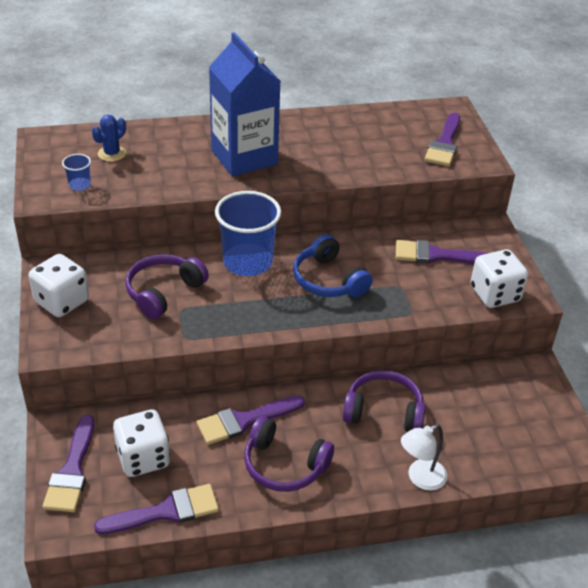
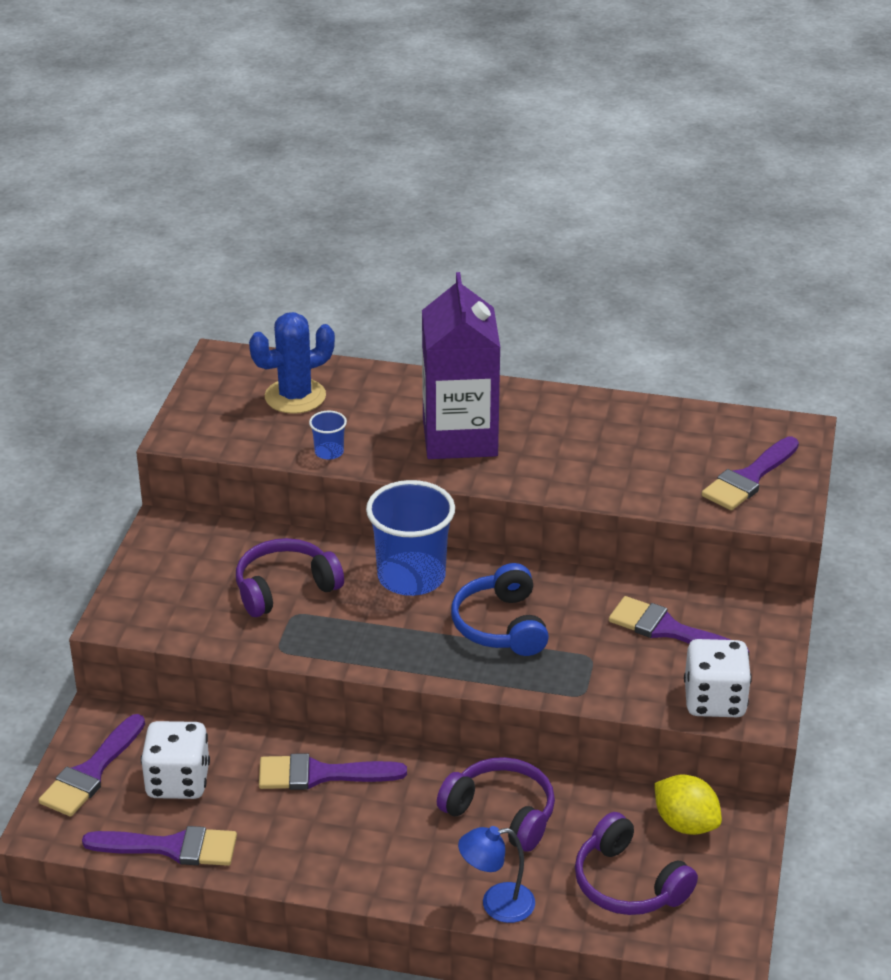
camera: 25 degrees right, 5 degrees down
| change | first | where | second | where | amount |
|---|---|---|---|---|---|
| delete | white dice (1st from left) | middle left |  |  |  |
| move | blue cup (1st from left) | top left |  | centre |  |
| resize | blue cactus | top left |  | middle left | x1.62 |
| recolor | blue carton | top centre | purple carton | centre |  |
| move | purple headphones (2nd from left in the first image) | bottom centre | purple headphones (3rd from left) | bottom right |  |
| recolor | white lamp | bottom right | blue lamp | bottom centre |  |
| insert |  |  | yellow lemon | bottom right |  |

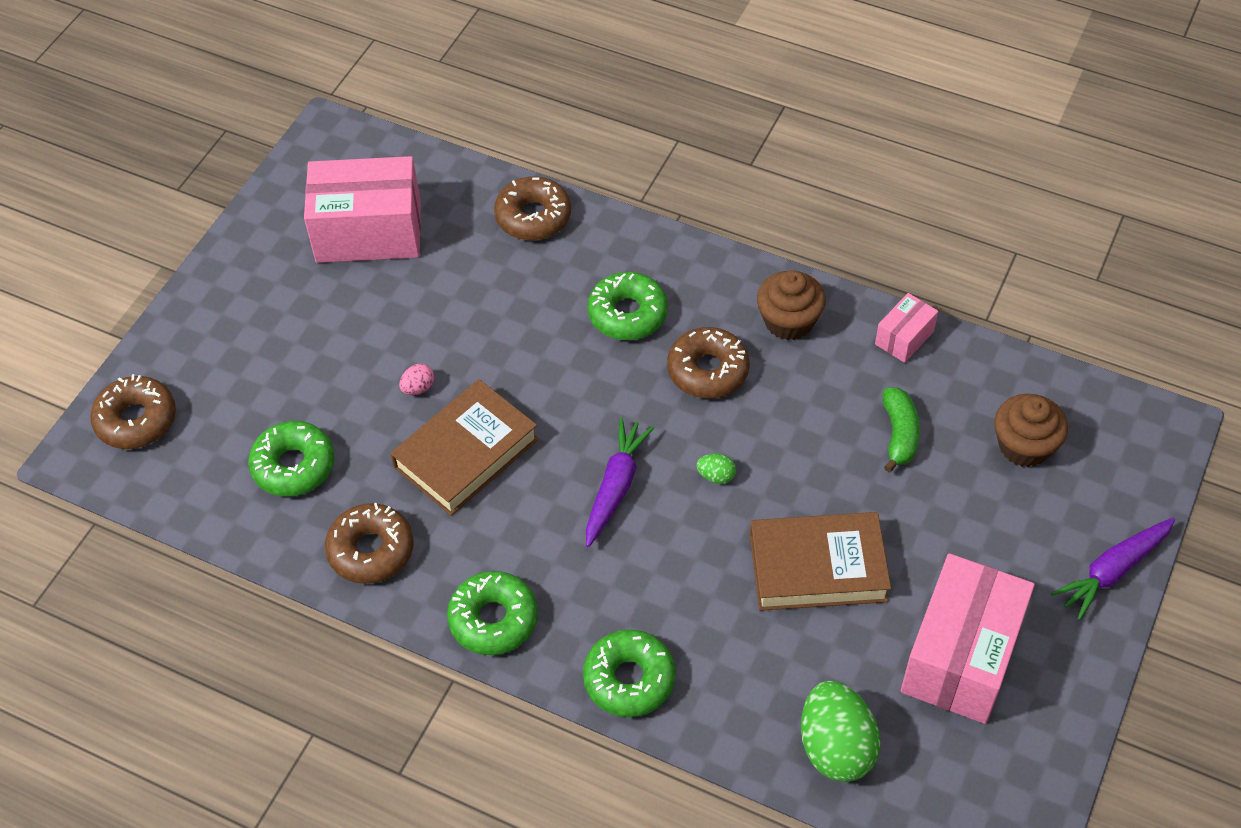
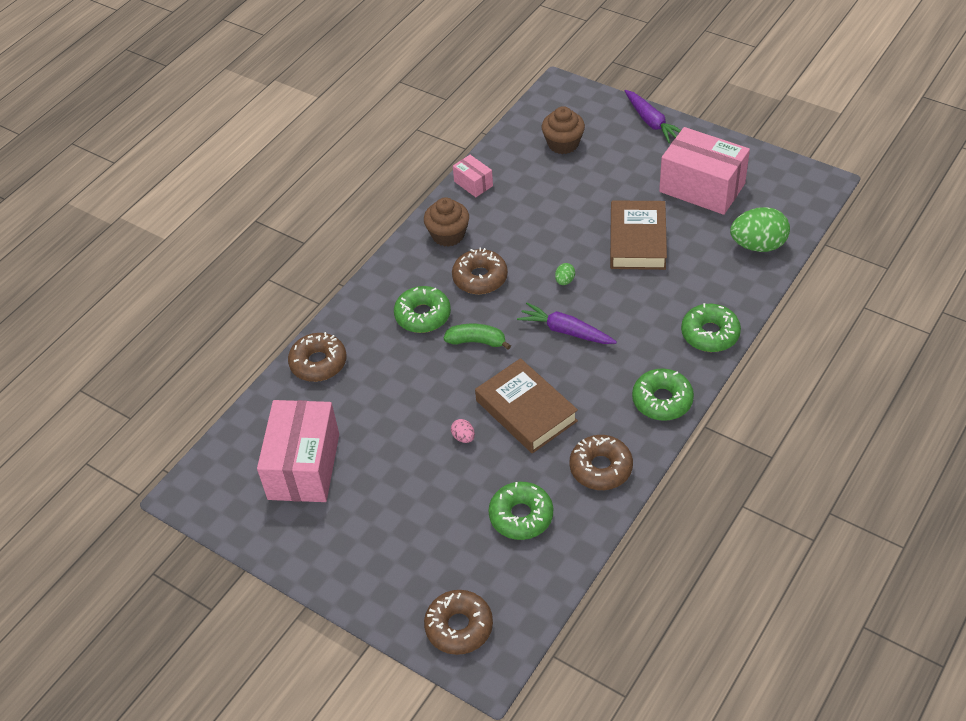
camera: 80 degrees left, 5 degrees down
| change | first | where | second | where | amount |
|---|---|---|---|---|---|
| move | green banana | middle right |  | centre |  |

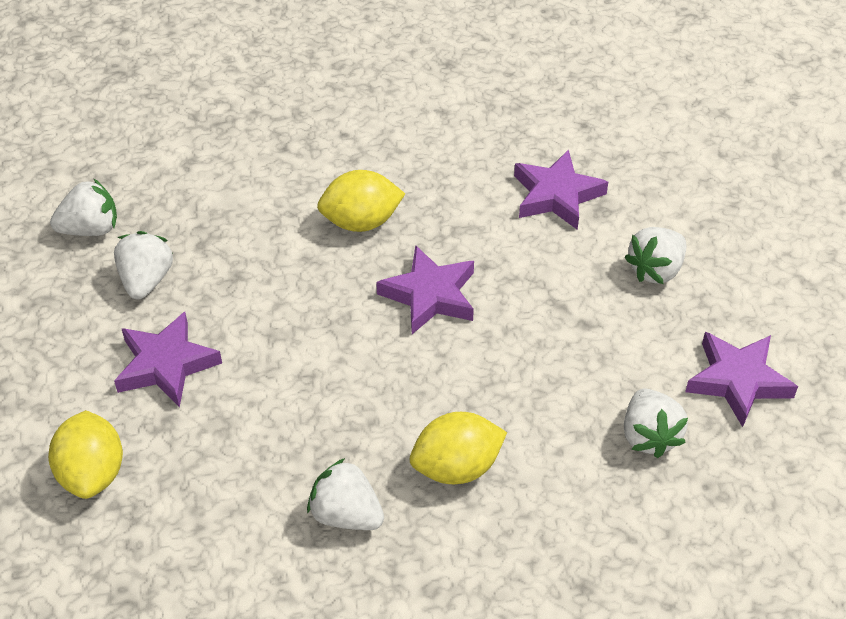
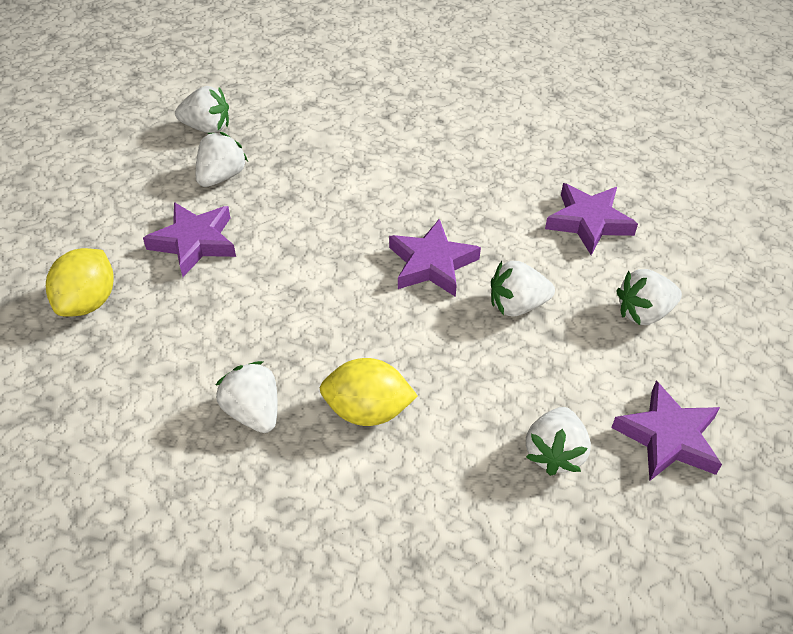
camera: 25 degrees right, 0 degrees up
| change | first | where | second | where | amount |
|---|---|---|---|---|---|
| delete | yellow lemon (2nd from left) | top centre |  |  |  |
| insert |  |  | white strawberry (4th from left) | centre |  |

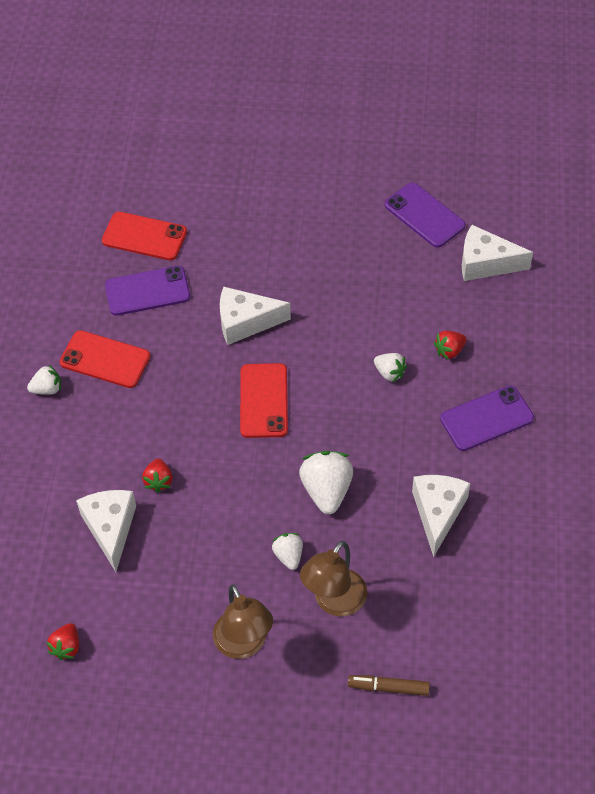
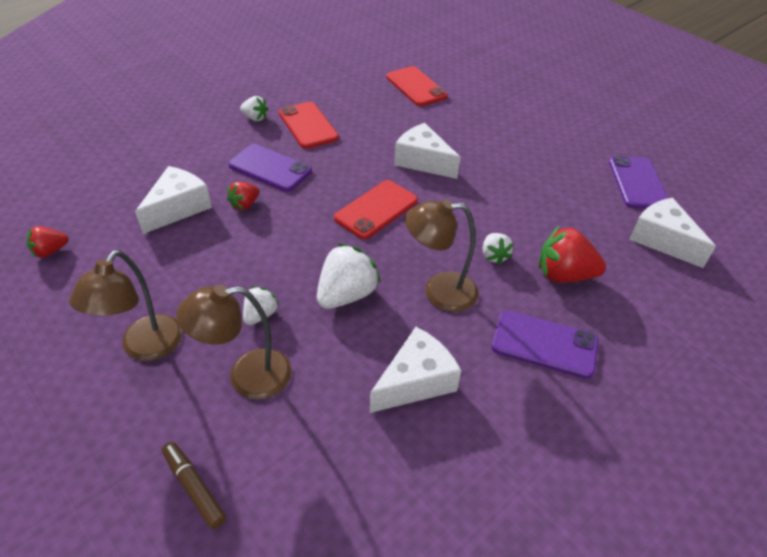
camera: 40 degrees right, 10 degrees down
| change | first | where | second | where | amount |
|---|---|---|---|---|---|
| move | purple phone (1st from left) | middle left |  | top centre |  |
| resize | red strawberry (3rd from left) | middle right |  | middle right | x1.76 |
| insert |  |  | brown lamp (3rd from left) | centre |  |

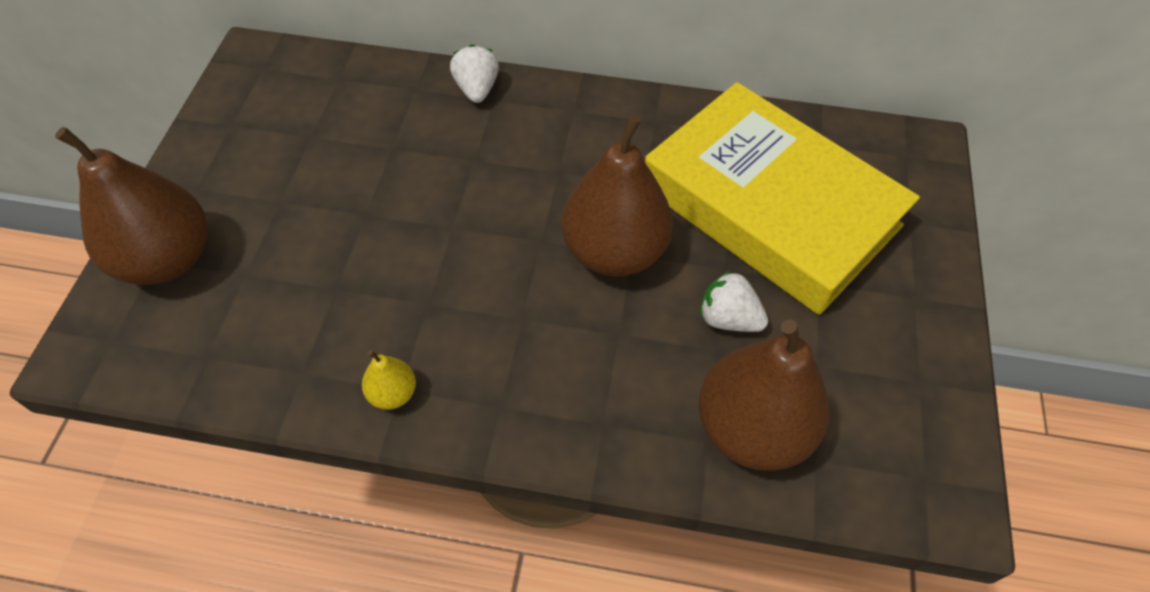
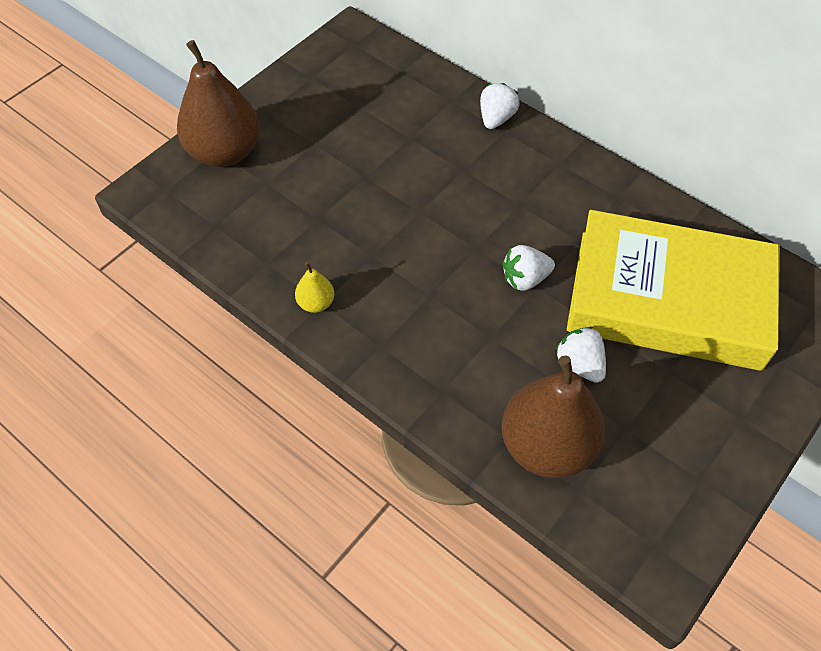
camera: 30 degrees right, 0 degrees up
| change | first | where | second | where | amount |
|---|---|---|---|---|---|
| replace | brown pear (2nd from left) | top centre | white strawberry (2nd from left) | centre |  |
| rotate | yellow book | middle right |  | middle right | 60 degrees counterclockwise |

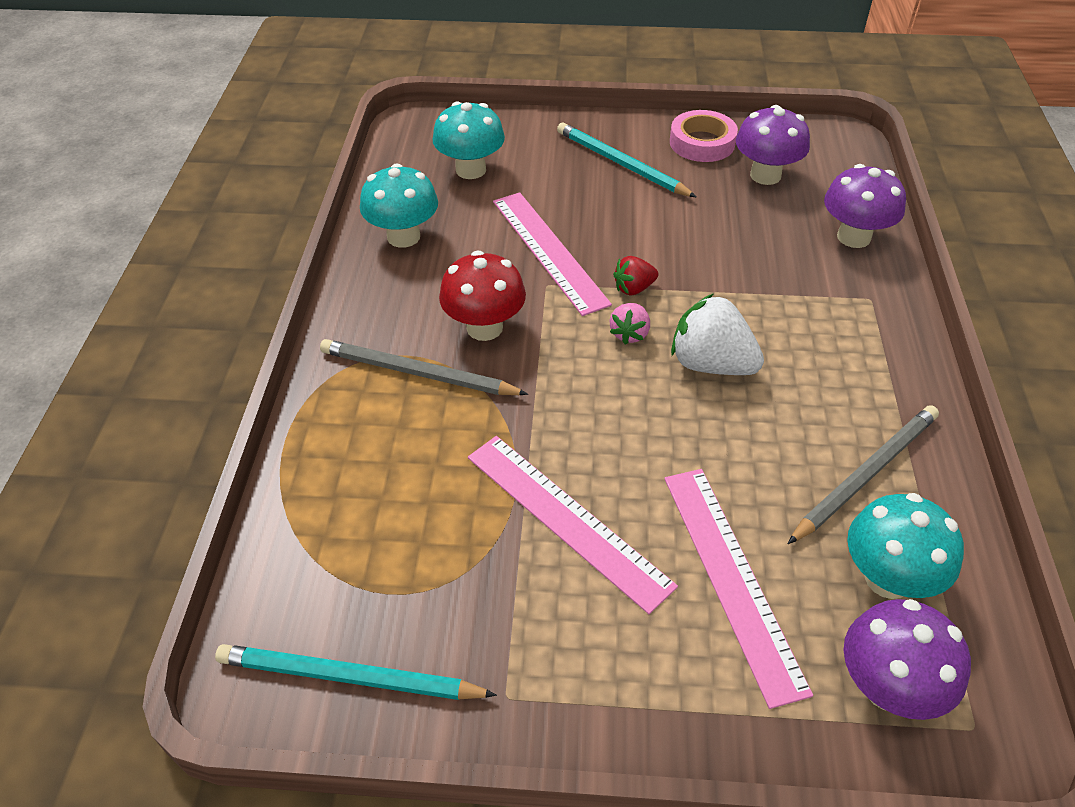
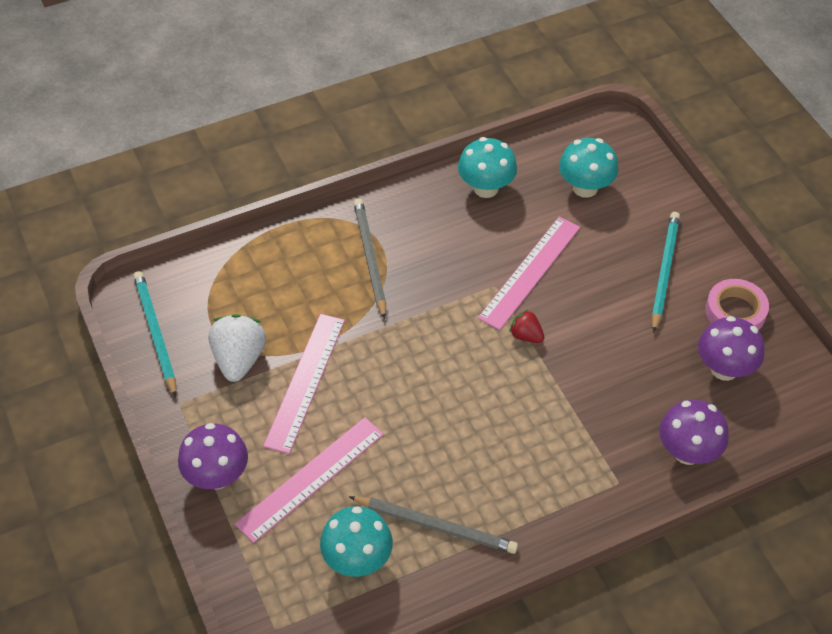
camera: 60 degrees right, 5 degrees up
| change | first | where | second | where | amount |
|---|---|---|---|---|---|
| delete | red mushroom | centre |  |  |  |
| delete | pink strawberry | centre |  |  |  |
| move | white strawberry | middle right |  | middle left |  |
| move | purple mushroom (3rd from left in the first image) | bottom right | purple mushroom (1st from left) | bottom left |  |

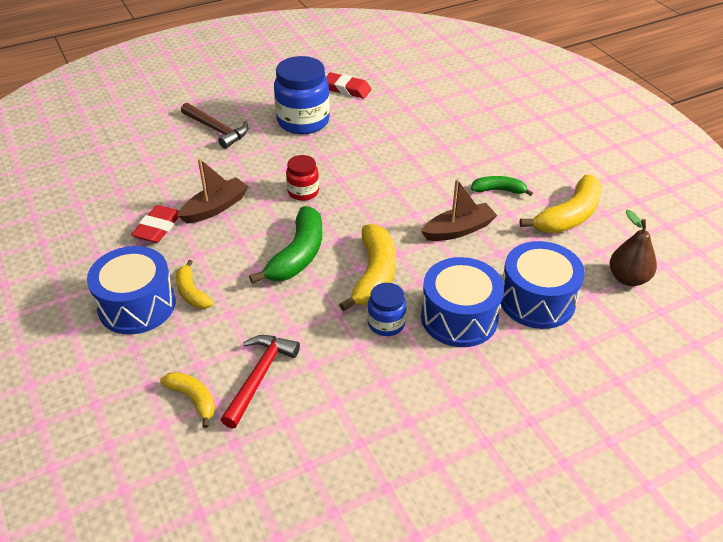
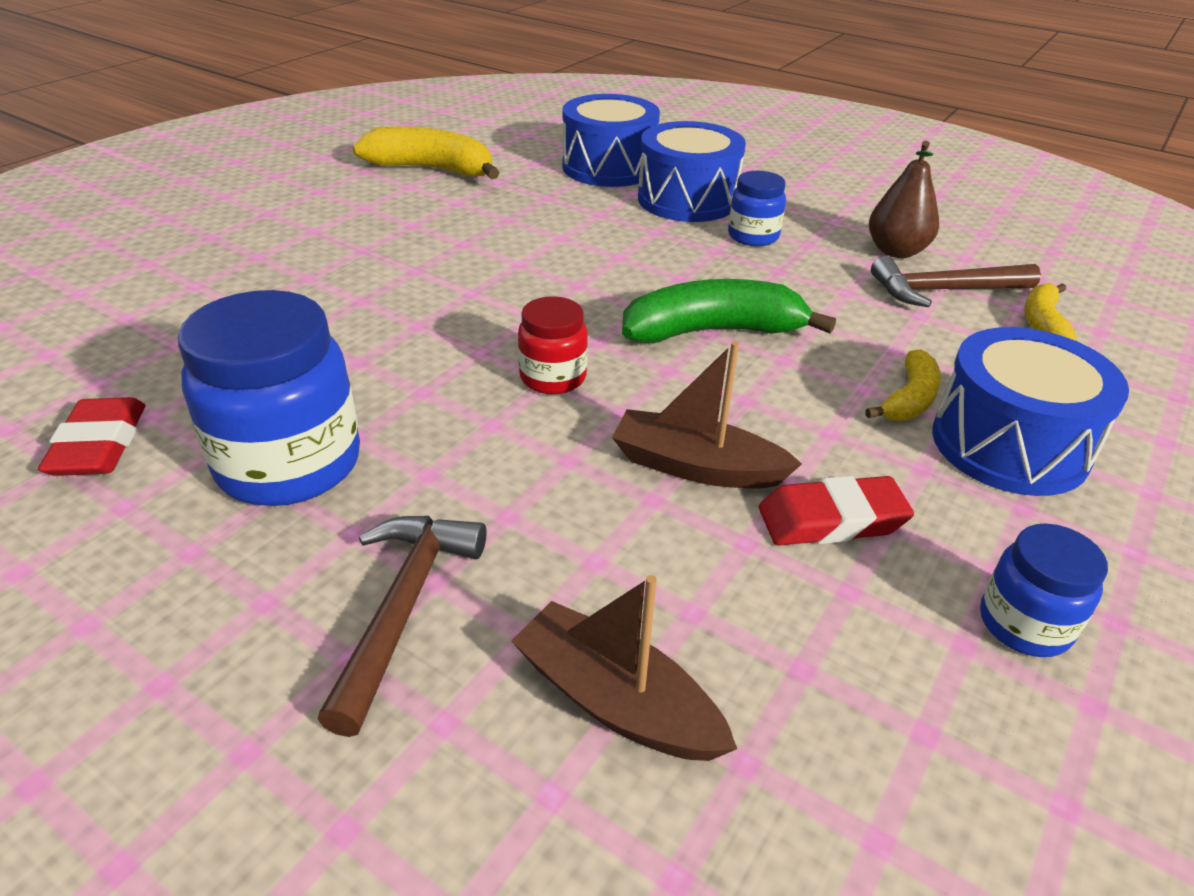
camera: 120 degrees left, 5 degrees down
| change | first | where | second | where | amount |
|---|---|---|---|---|---|
| recolor | red hammer | bottom centre | brown hammer (2nd from left) | top right |  |
| delete | yellow banana (3rd from left) | centre |  |  |  |
| move | brown boat (2nd from left in the first image) | centre | brown boat (1st from left) | bottom centre |  |
| delete | green banana (2nd from left) | middle right |  |  |  |
| move | brown pear | middle right |  | top right |  |
| insert |  |  | blue jar (3rd from left) | middle right |  |

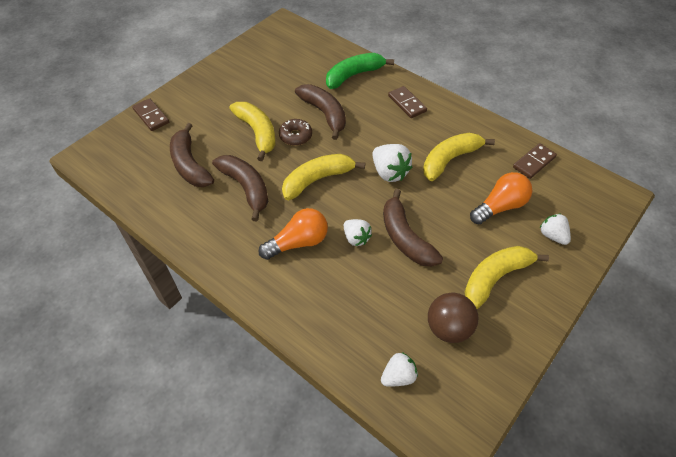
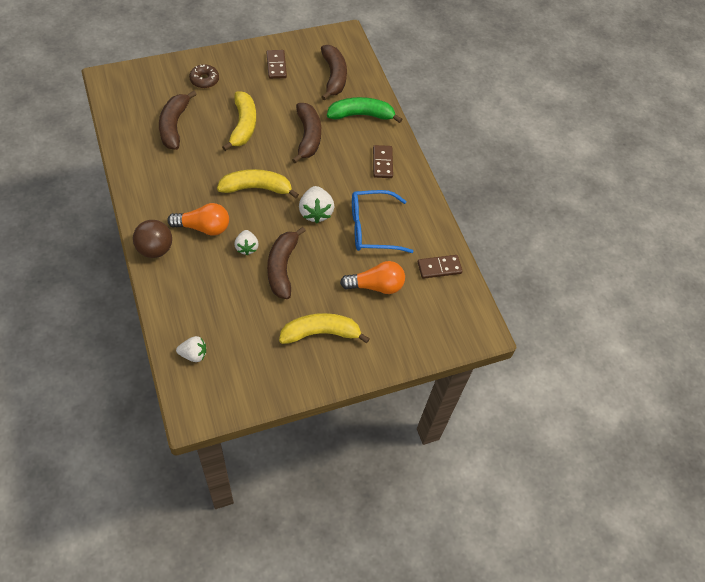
camera: 25 degrees right, 5 degrees up
| change | first | where | second | where | amount |
|---|---|---|---|---|---|
| move | brown domino (1st from left) | top left |  | top centre |  |
| move | brown banana (2nd from left in the first image) | centre | brown banana (4th from left) | top centre |  |
| move | brown donut | top centre |  | top left |  |
| replace | yellow banana (3rd from left) | middle right | blue glasses | centre |  |
| move | brown ball | bottom right |  | middle left |  |
| delete | white strawberry (4th from left) | middle right |  |  |  |

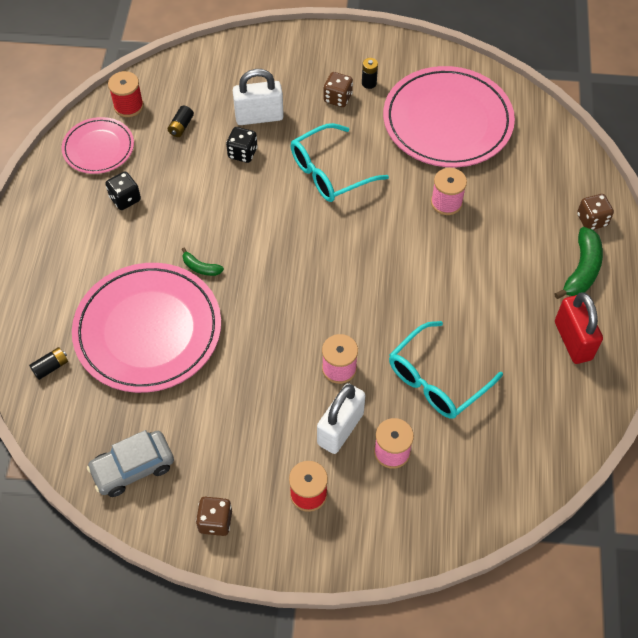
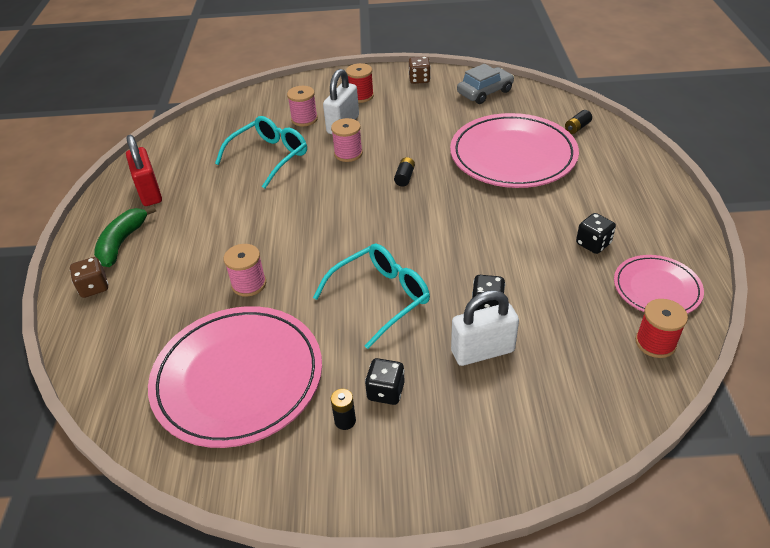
camera: 175 degrees right, 15 degrees down
| change | first | where | second | where | amount |
|---|---|---|---|---|---|
| move | black battery (2nd from left) | top left |  | top centre |  |
| delete | green banana (1st from left) | middle left |  |  |  |
| recolor | brown dice (2nd from left) | top centre | black dice (1st from left) | bottom centre |  |

